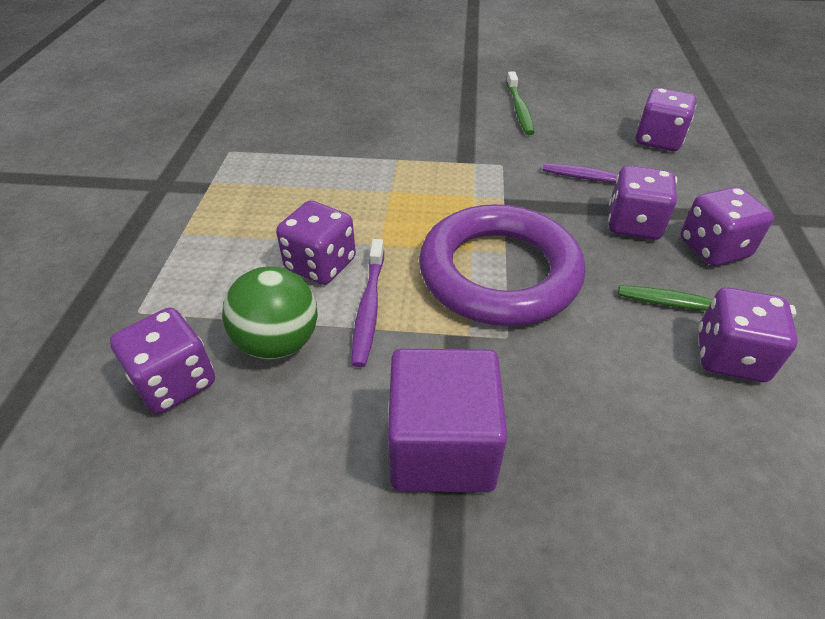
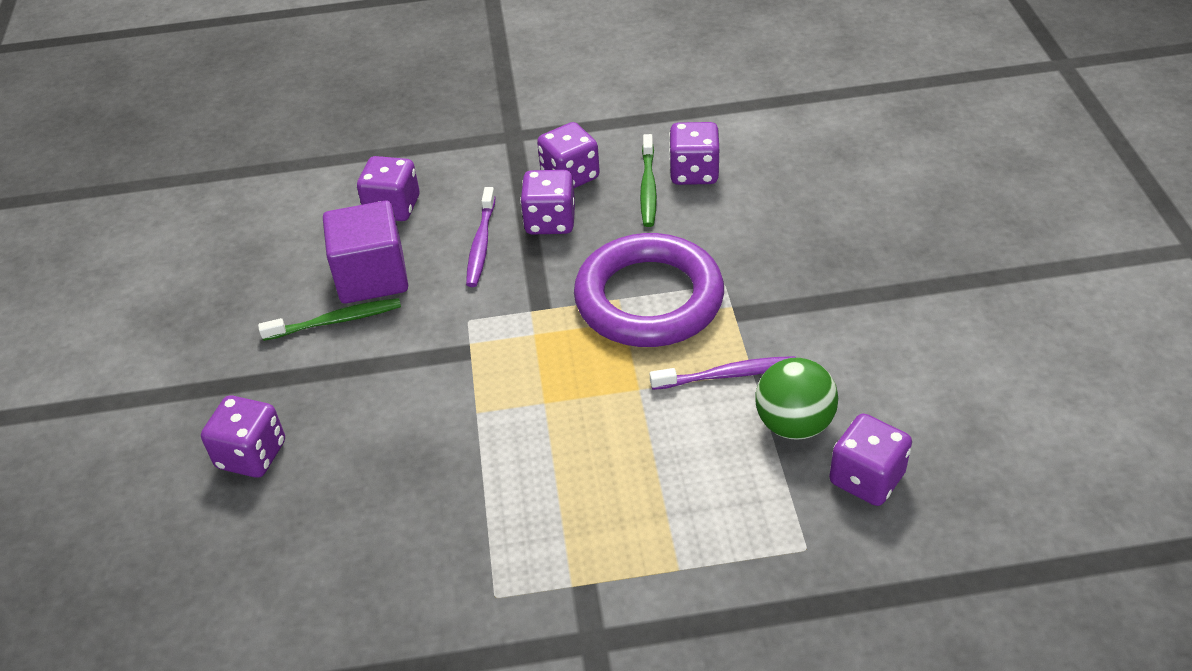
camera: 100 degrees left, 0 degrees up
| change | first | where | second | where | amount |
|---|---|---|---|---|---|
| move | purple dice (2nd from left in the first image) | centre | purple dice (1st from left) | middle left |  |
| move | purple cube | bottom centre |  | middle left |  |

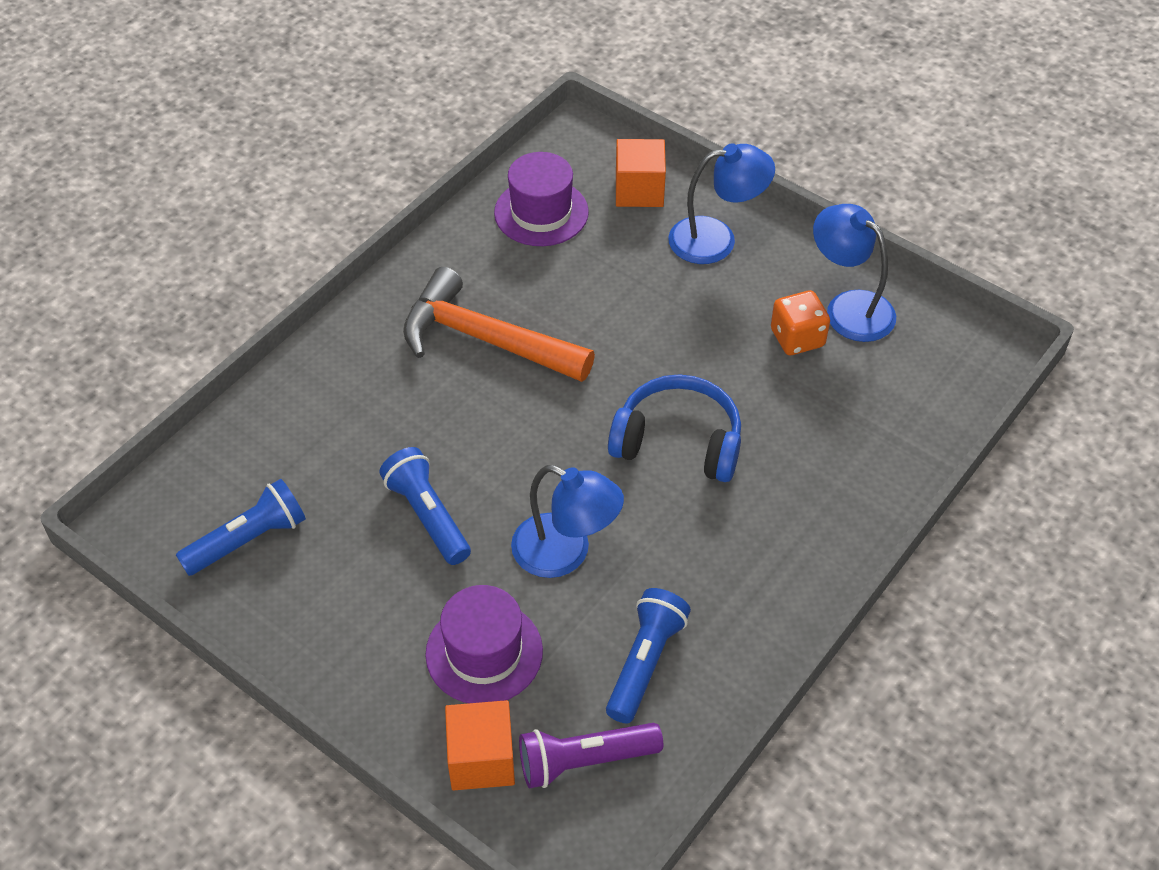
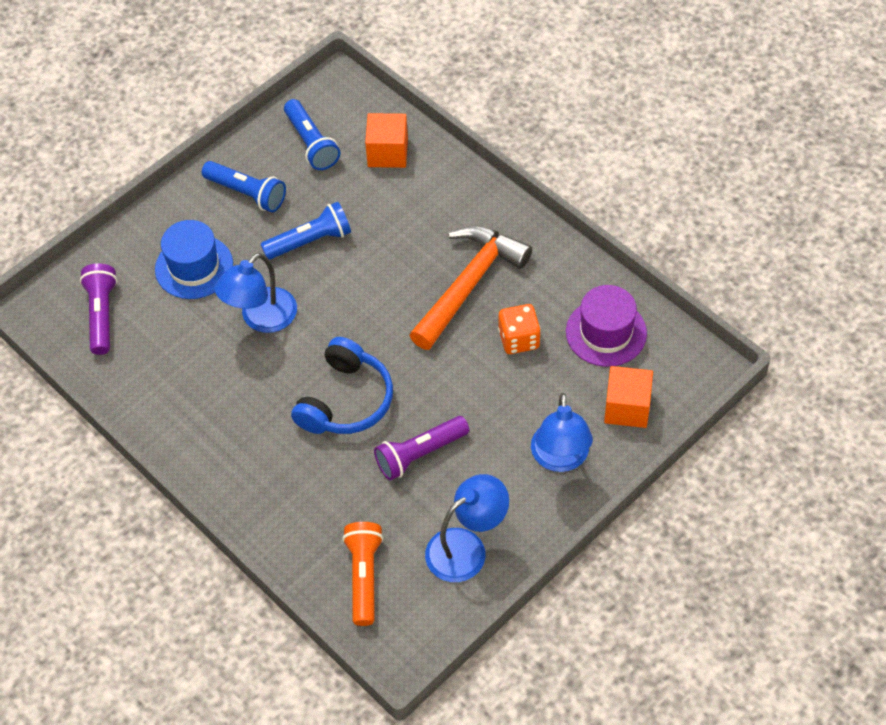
camera: 100 degrees right, 5 degrees up
| change | first | where | second | where | amount |
|---|---|---|---|---|---|
| recolor | purple hat (1st from left) | bottom centre | blue hat | middle left |  |
| move | orange cube (1st from left) | bottom centre |  | top centre |  |
| move | blue flashlight (3rd from left in the first image) | bottom centre | blue flashlight (1st from left) | top left |  |
| move | orange dice | middle right |  | centre |  |
| insert |  |  | orange flashlight | bottom centre |  |
| insert |  |  | purple flashlight (2nd from left) | centre |  |

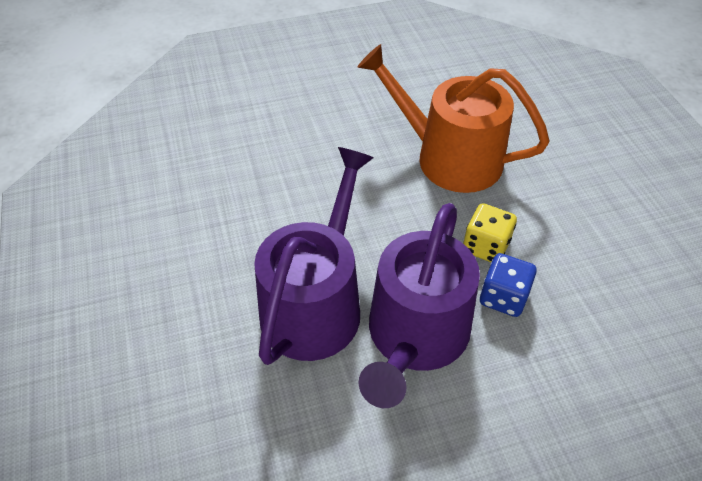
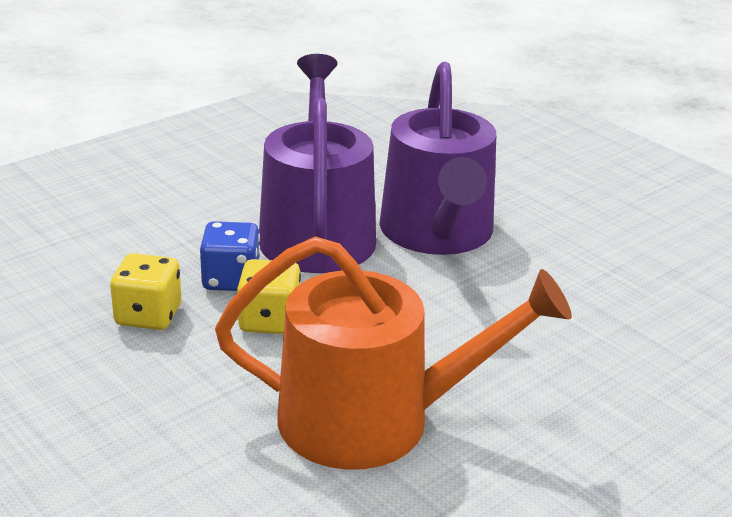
camera: 155 degrees right, 20 degrees down
| change | first | where | second | where | amount |
|---|---|---|---|---|---|
| insert |  |  | yellow dice (1st from left) | middle left |  |

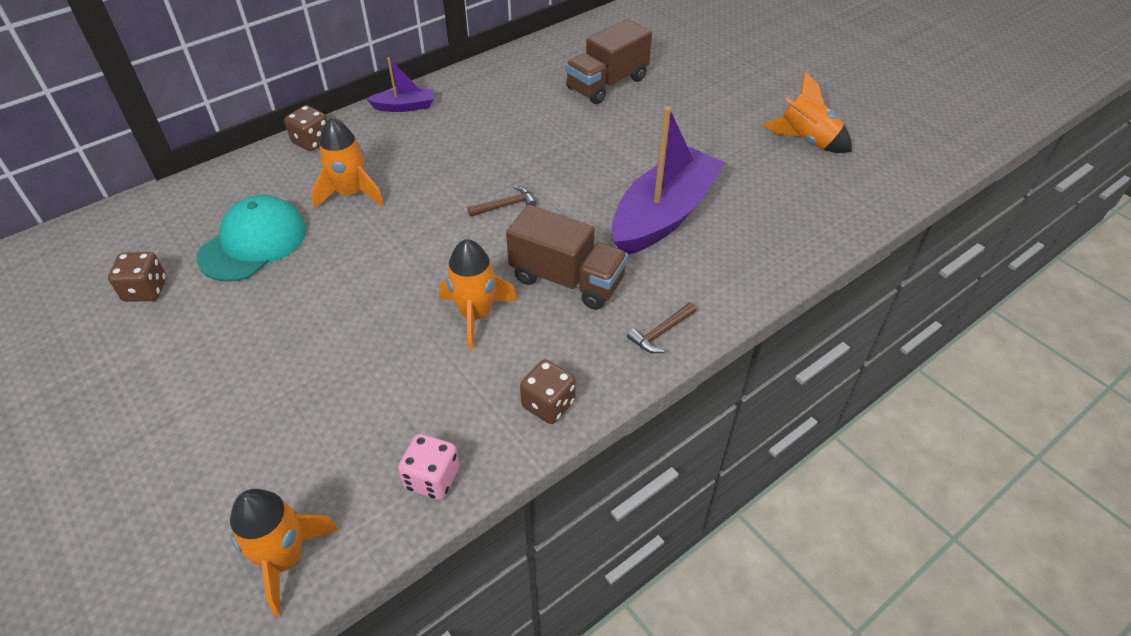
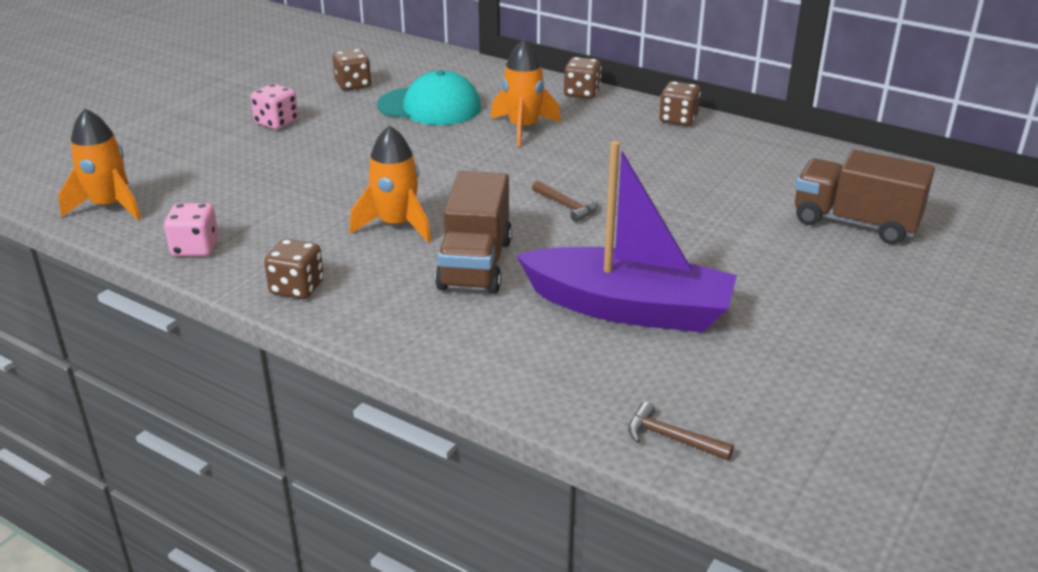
camera: 70 degrees right, 15 degrees down
| change | first | where | second | where | amount |
|---|---|---|---|---|---|
| replace | purple boat (1st from left) | top centre | brown dice (4th from left) | top centre |  |
| move | brown hammer (2nd from left) | centre |  | bottom centre |  |
| delete | orange rocket (4th from left) | top right |  |  |  |
| insert |  |  | pink dice (2nd from left) | top left |  |

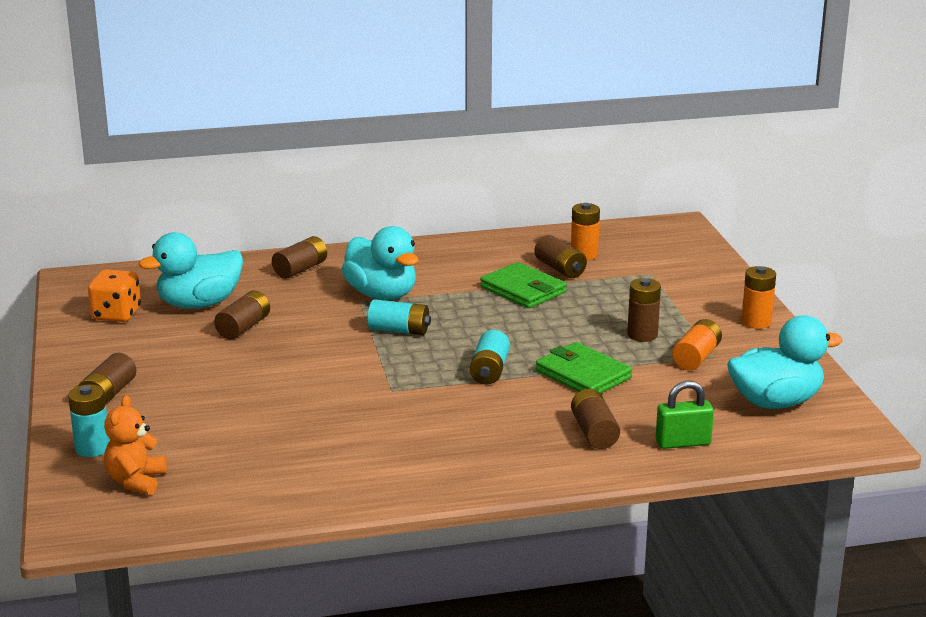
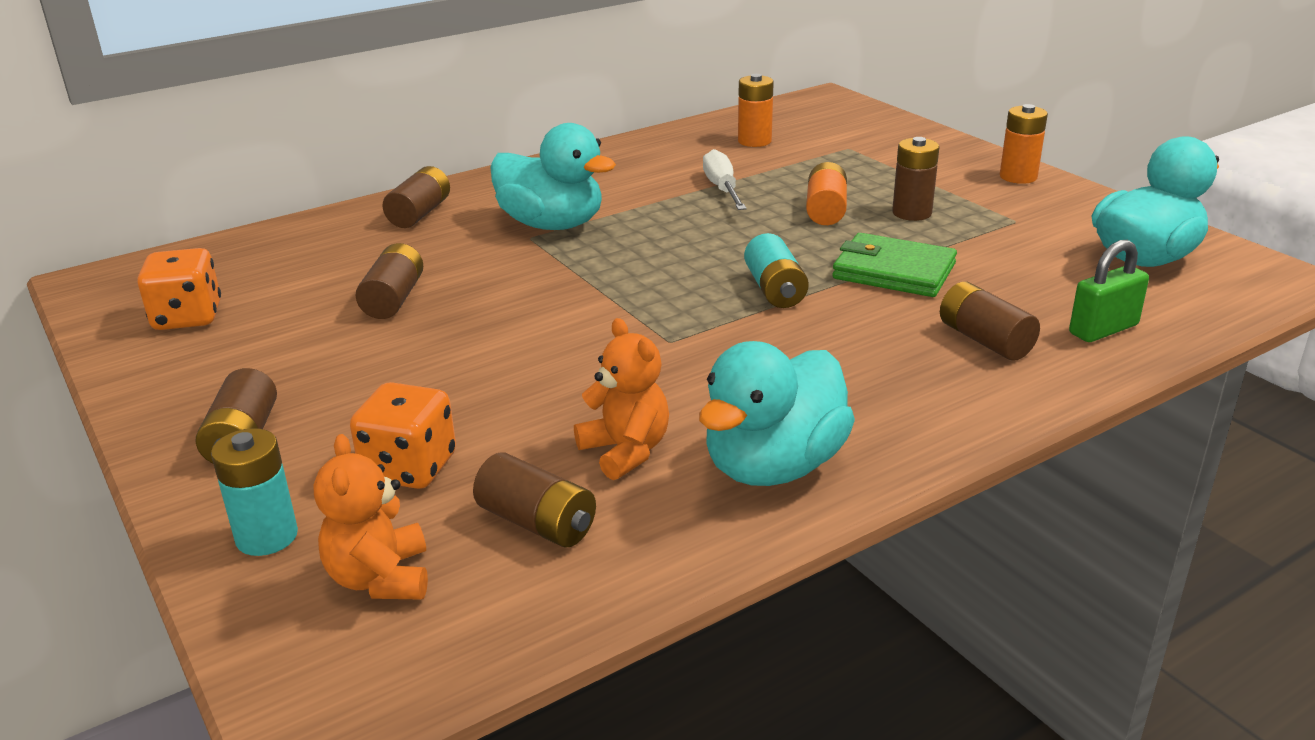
camera: 20 degrees left, 5 degrees up
| change | first | where | second | where | amount |
|---|---|---|---|---|---|
| move | turquoise duck (1st from left in the first image) | middle left | turquoise duck (2nd from left) | centre |  |
| delete | turquoise battery (2nd from left) | centre |  |  |  |
| replace | green wallet (1st from left) | centre | white screwdriver | top centre |  |
| move | brown battery (4th from left) | centre |  | bottom centre |  |
| move | orange battery (2nd from left) | middle right |  | top centre |  |
| insert |  |  | orange dice (2nd from left) | middle left |  |
| insert |  |  | orange teddy bear (2nd from left) | centre |  |

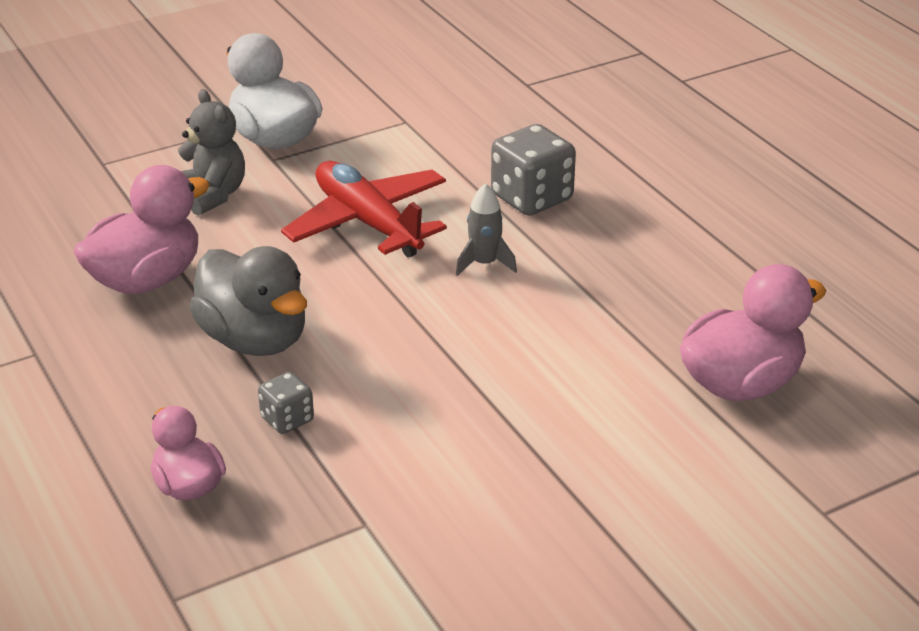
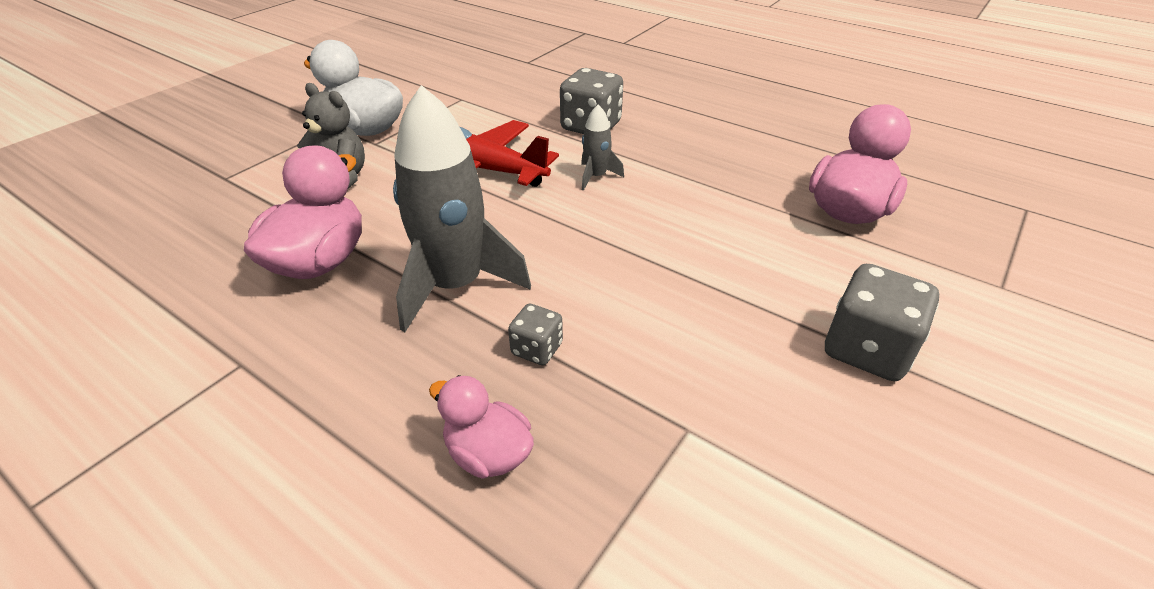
camera: 25 degrees left, 5 degrees up
| change | first | where | second | where | amount |
|---|---|---|---|---|---|
| replace | grey duck | middle left | grey rocket (1st from left) | centre |  |
| insert |  |  | grey dice (3rd from left) | middle right |  |

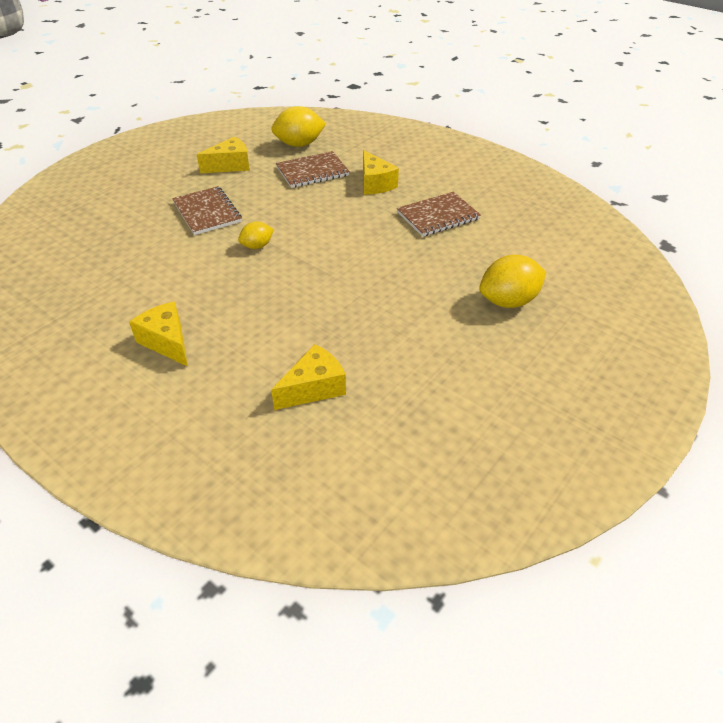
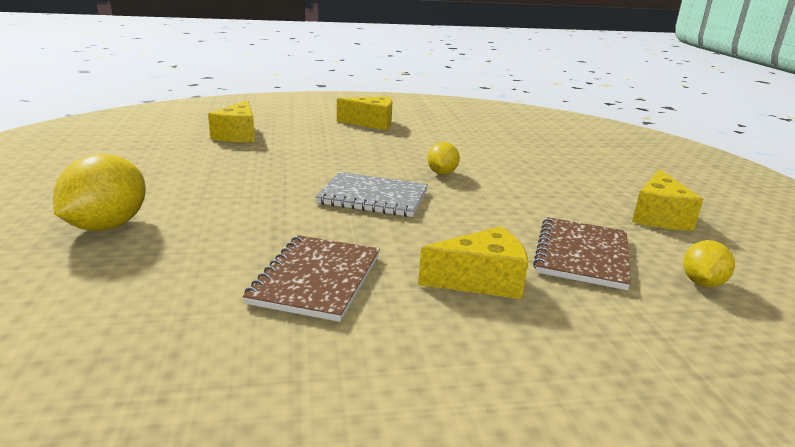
camera: 130 degrees right, 20 degrees down
| change | first | where | second | where | amount |
|---|---|---|---|---|---|
| delete | brown notebook (1st from left) | top left |  |  |  |
| resize | yellow lemon (2nd from left in the first image) | top centre | yellow lemon (3rd from left) | middle right | x0.57 |
| rotate | yellow cheese (4th from left in the first image) | top centre | yellow cheese (3rd from left) | centre | 150 degrees clockwise |
| insert |  |  | grey notebook | centre |  |

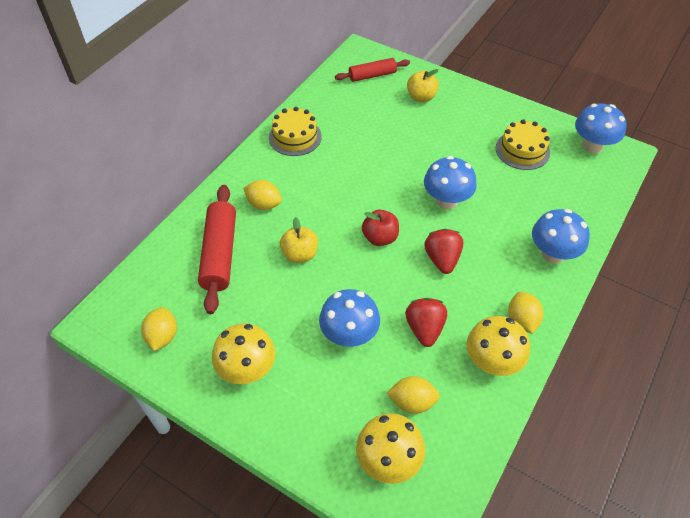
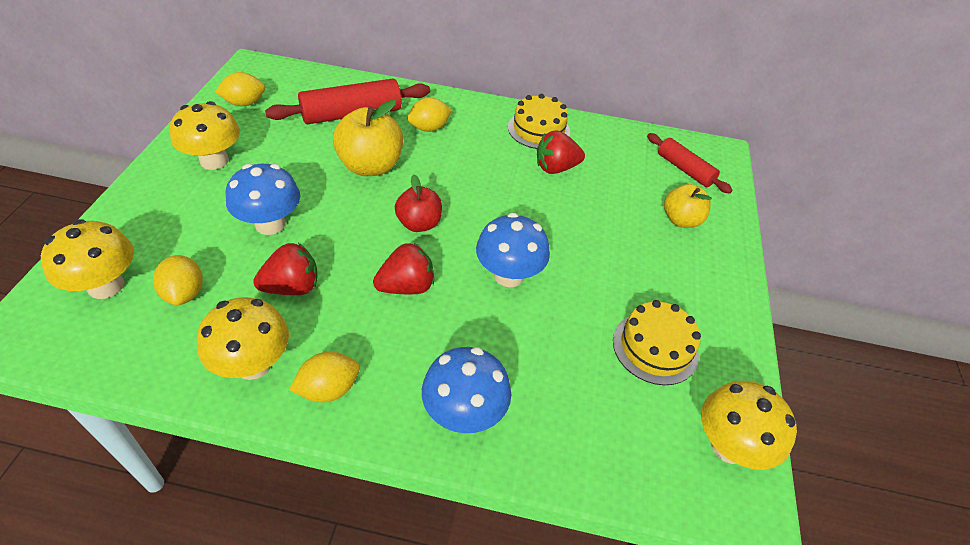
camera: 65 degrees right, 5 degrees down
| change | first | where | second | where | amount |
|---|---|---|---|---|---|
| rotate | yellow lemon (2nd from left in the first image) | centre | yellow lemon (4th from left) | top centre | 60 degrees clockwise |
| resize | yellow apple (1st from left) | centre |  | top centre | x1.57 |
| recolor | blue mushroom (4th from left) | top right | yellow mushroom (4th from left) | bottom right |  |
| insert |  |  | red strawberry (3rd from left) | top centre |  |

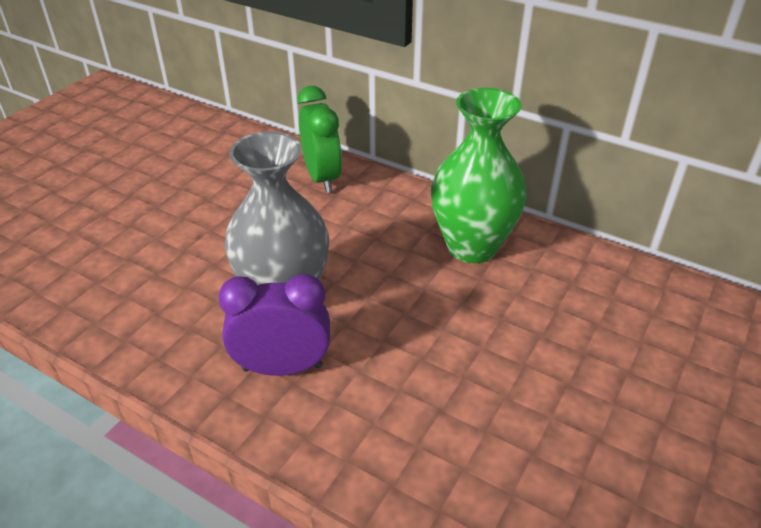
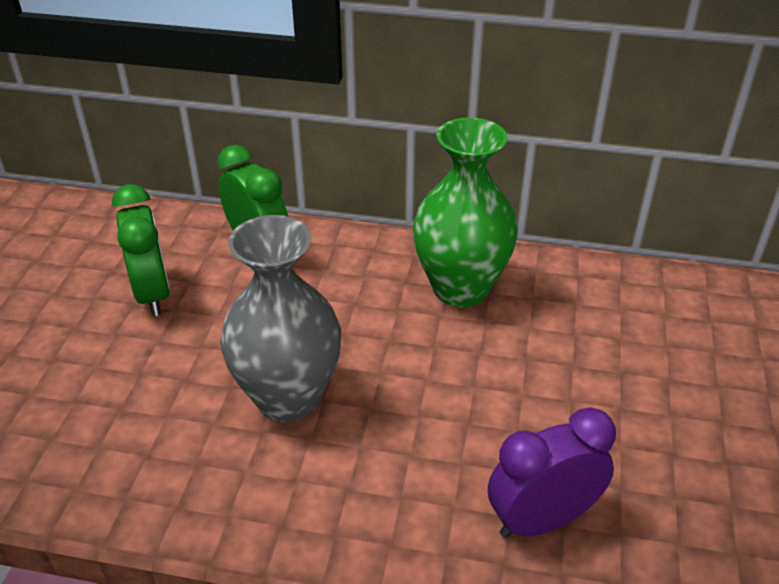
camera: 20 degrees left, 0 degrees up
| change | first | where | second | where | amount |
|---|---|---|---|---|---|
| move | purple clock | centre |  | bottom right |  |
| insert |  |  | green clock (1st from left) | middle left |  |

